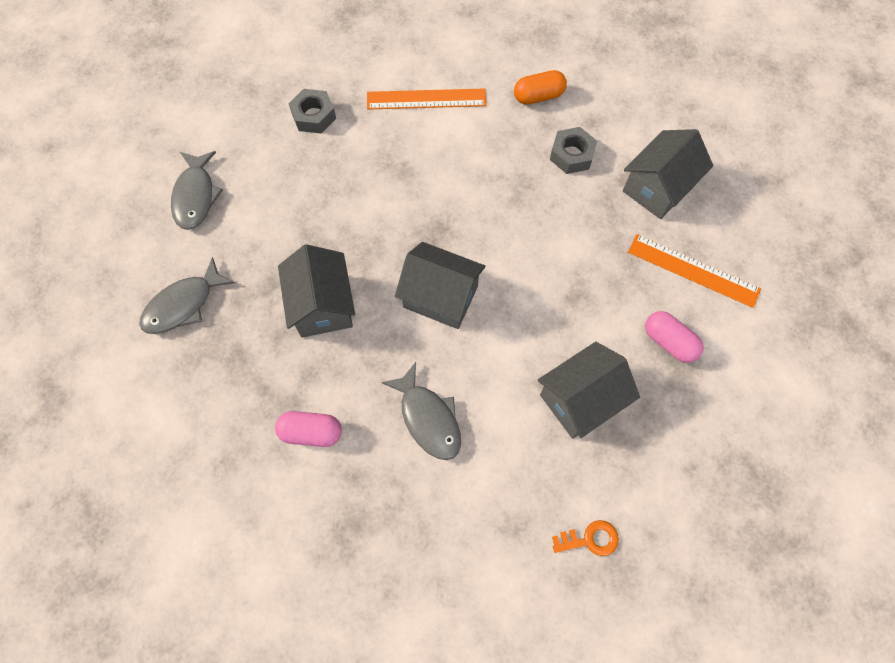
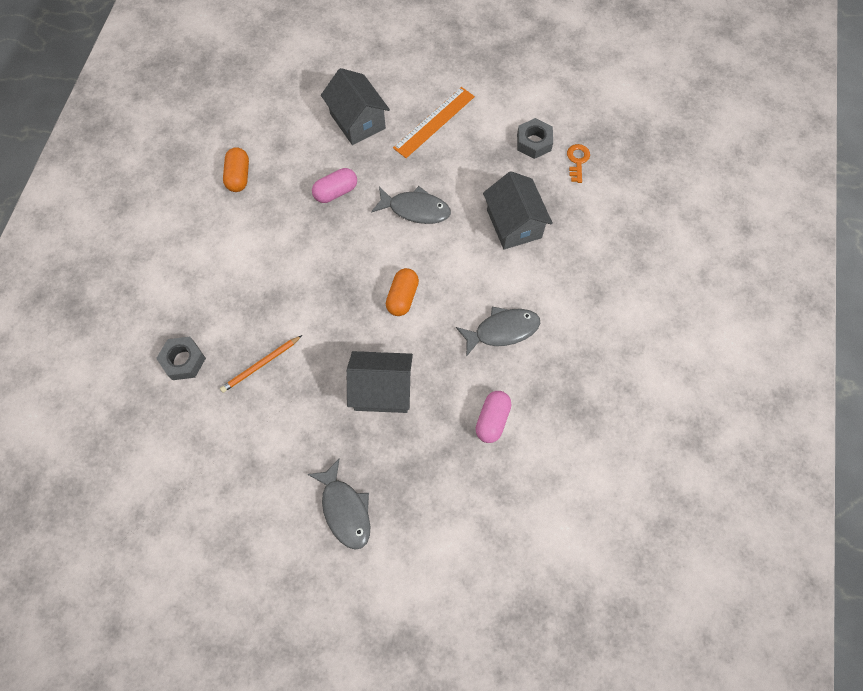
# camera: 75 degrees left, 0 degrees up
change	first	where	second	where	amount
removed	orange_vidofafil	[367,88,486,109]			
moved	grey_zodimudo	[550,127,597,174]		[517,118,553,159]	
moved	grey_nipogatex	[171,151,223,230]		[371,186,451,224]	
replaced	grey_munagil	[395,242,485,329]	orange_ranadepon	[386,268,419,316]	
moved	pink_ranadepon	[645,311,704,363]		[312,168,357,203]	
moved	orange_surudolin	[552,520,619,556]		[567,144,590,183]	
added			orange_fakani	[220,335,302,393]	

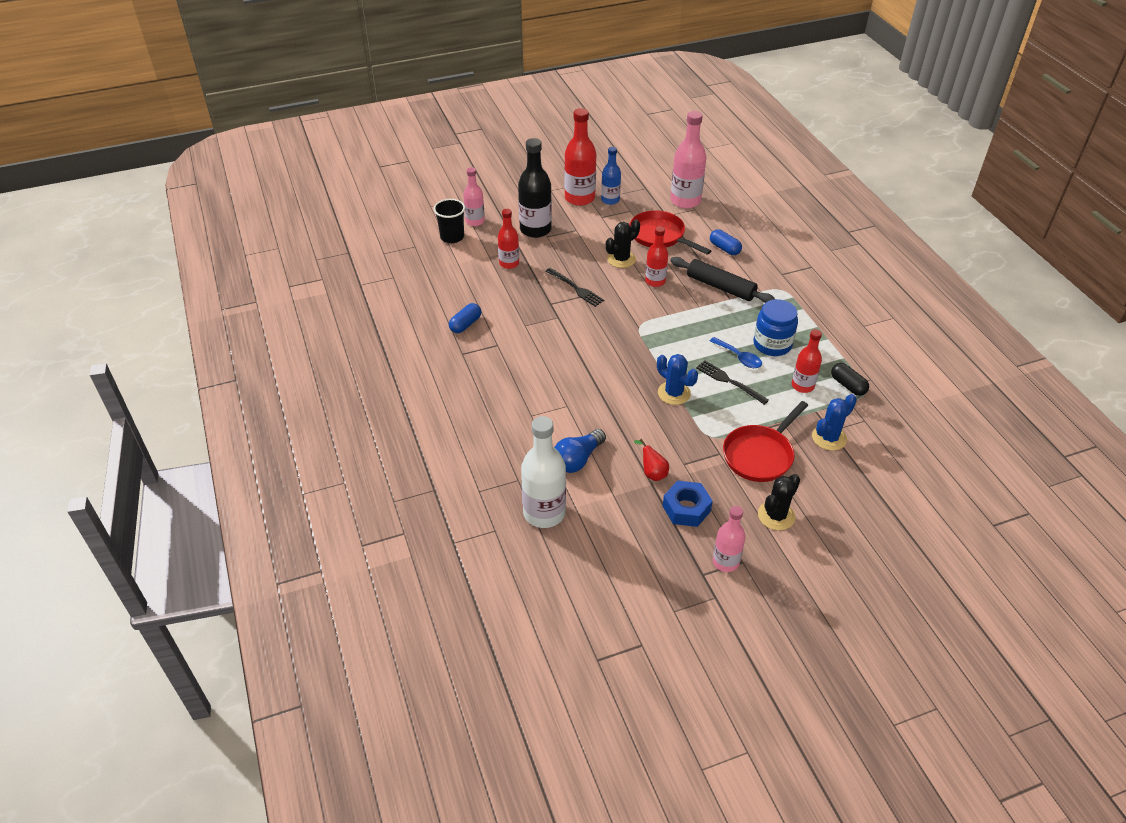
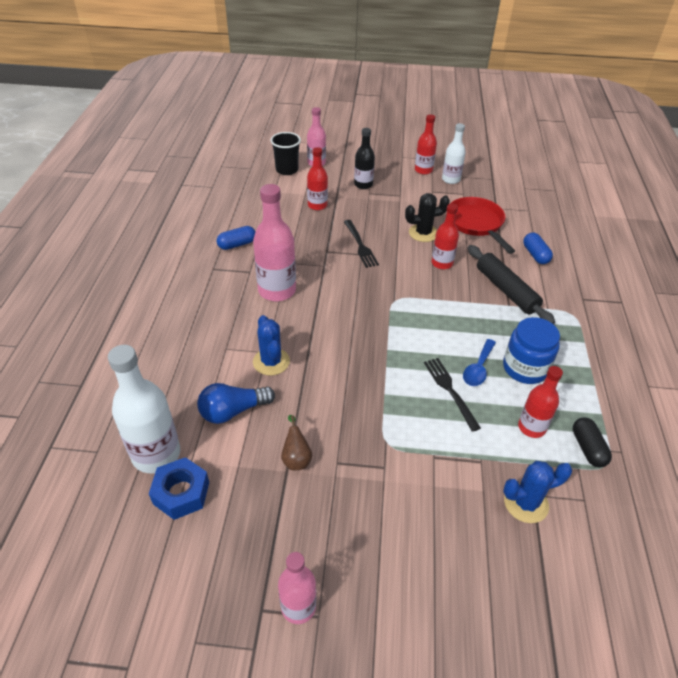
# camera: 25 degrees right, 0 degrees up
change	first	where	second	where	amount
resized	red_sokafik	[564,108,596,206]		[415,114,437,175]	x0.61
moved	pink_sokafik	[671,111,706,209]		[253,184,296,301]	
resized	black_sokafik	[518,138,552,238]		[354,128,375,189]	x0.61
recoloured	blue_sokafik	[601,147,621,205]	white_sokafik	[442,123,466,184]	
turned	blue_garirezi	[710,337,762,368]		[463,339,496,386]	45 degrees clockwise
moved	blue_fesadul	[657,354,698,405]		[253,315,290,376]	
removed	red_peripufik	[723,401,808,482]			
recoloured	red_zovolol	[634,439,669,481]	brown_zovolol	[281,415,312,470]	
removed	black_fesadul	[758,474,800,530]			
moved	blue_zodimudo	[663,480,713,527]		[149,457,209,520]	

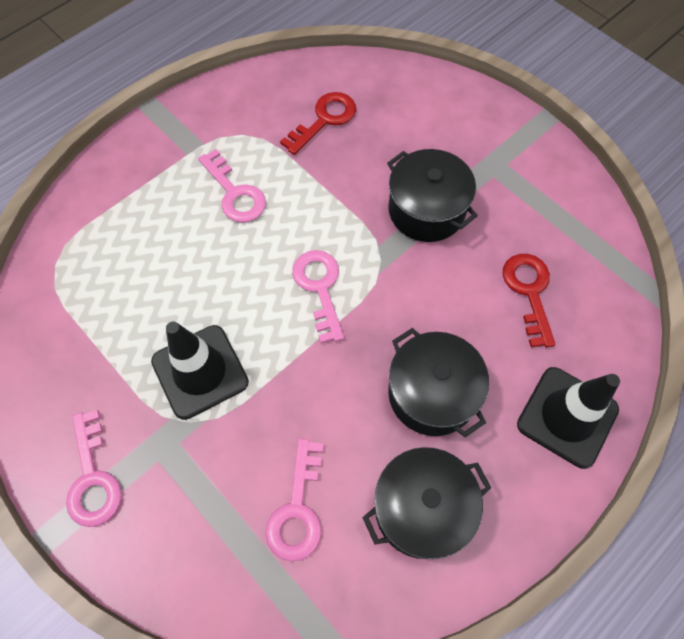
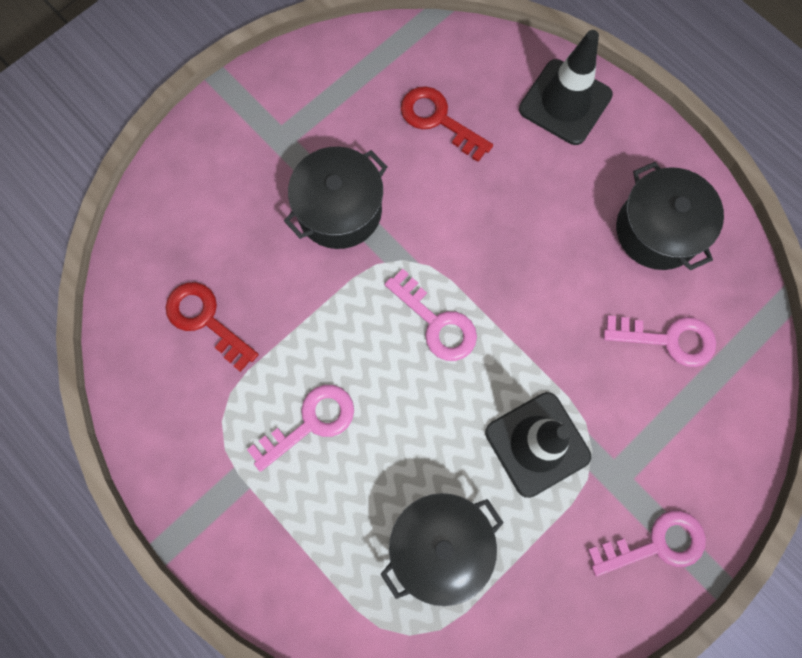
# camera: 90 degrees left, 10 degrees up
change	first	where	second	where	amount
turned	pink_surudolin	[292,250,344,344]		[385,269,477,361]	120 degrees counterclockwise
turned	red_surudolin	[503,254,555,348]		[401,86,493,162]	45 degrees clockwise
moved	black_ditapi	[388,328,489,437]		[380,493,504,606]	

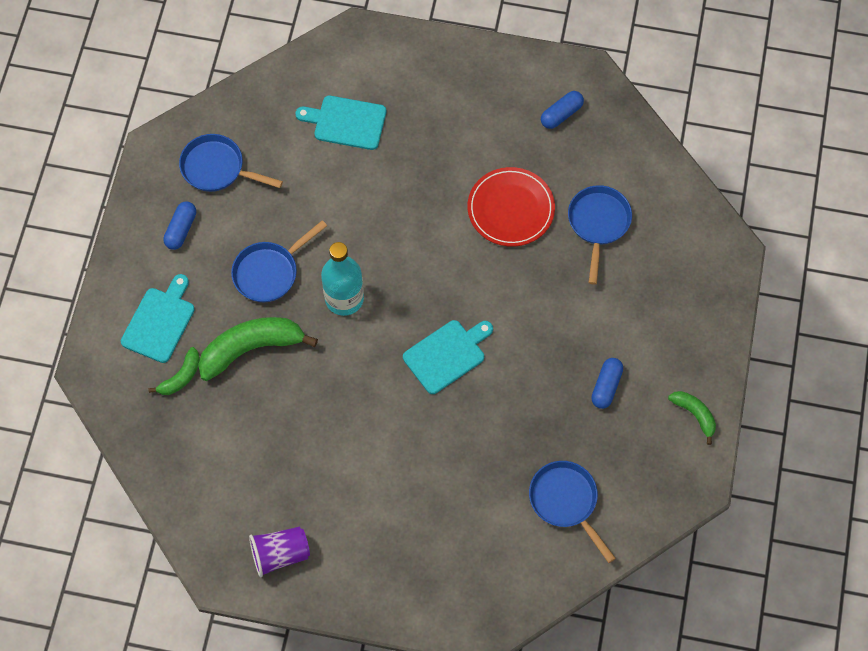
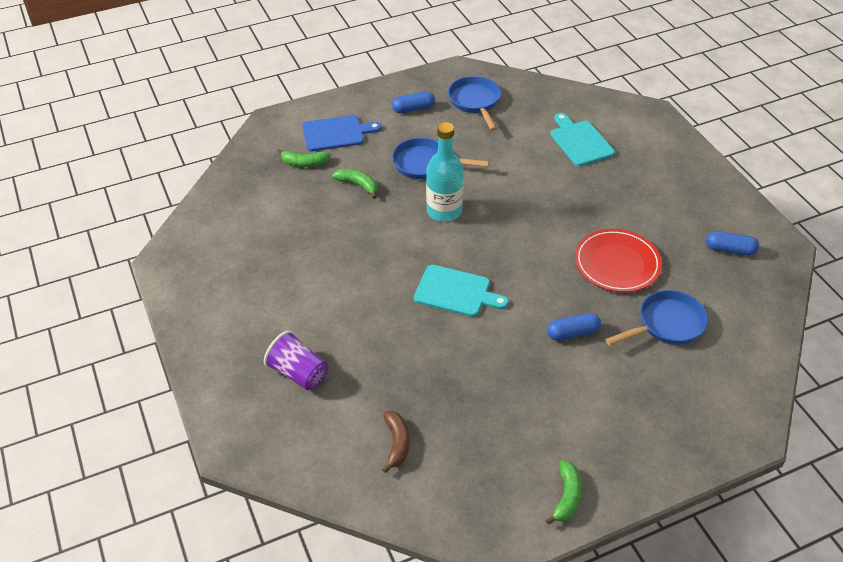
# camera: 55 degrees right, 20 degrees down
change	first	where	second	where	amount
recoloured	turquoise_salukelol	[121,274,195,363]	blue_salukelol	[302,115,382,151]	
resized	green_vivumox	[198,317,318,381]		[332,169,377,199]	x0.52
moved	blue_ranadepon	[591,358,623,409]		[547,313,601,341]	
replaced	blue_peripufik	[529,461,616,563]	brown_vivumox	[382,411,410,473]	
moved	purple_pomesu	[249,527,310,577]		[264,330,328,390]	

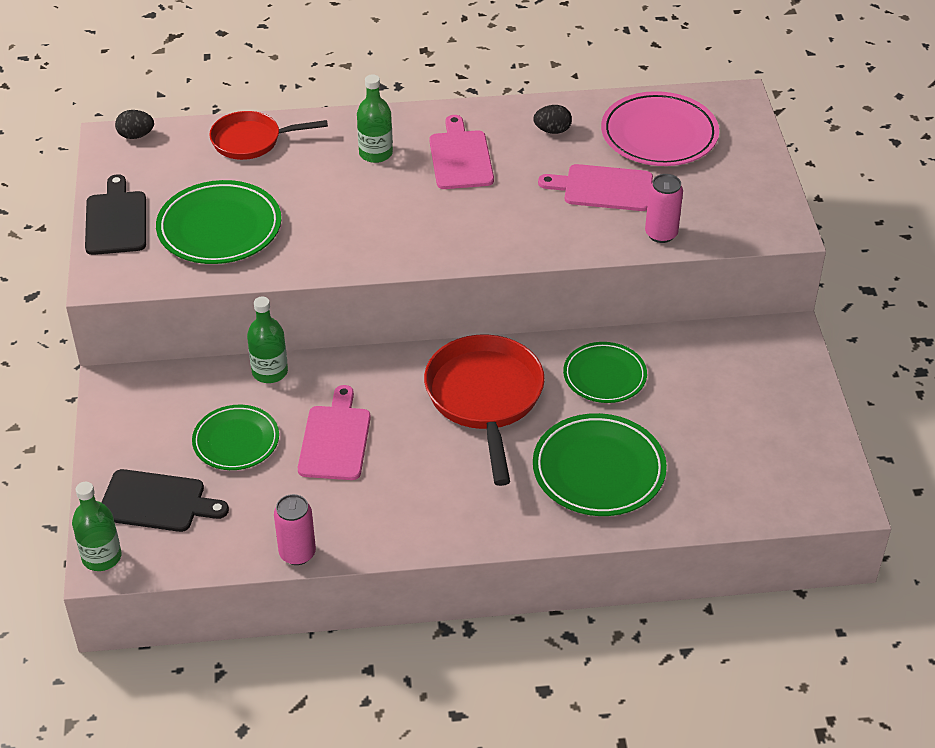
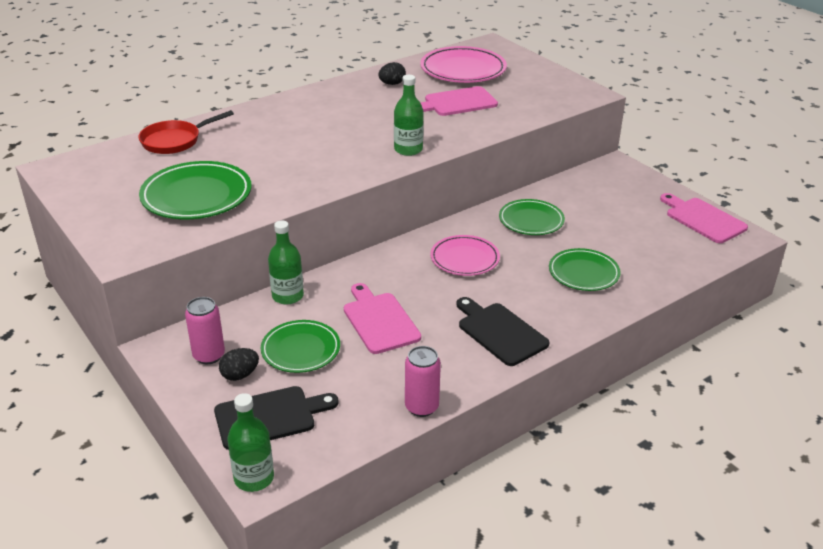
# camera: 30 degrees left, 10 degrees down
change	first	where	second	where	amount
moved	green_sokafik	[357,74,393,163]		[394,75,424,156]	
moved	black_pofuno	[115,110,154,139]		[219,348,259,381]	
moved	pink_salukelol	[429,115,494,189]		[660,193,748,243]	
moved	black_salukelol	[85,174,146,255]		[456,297,550,366]	
moved	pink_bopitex	[645,174,683,243]		[185,297,225,364]	
replaced	red_peripufik	[424,334,545,486]	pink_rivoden	[430,235,500,276]	
resized	green_rivoden	[533,413,667,516]		[549,248,621,291]	x0.66

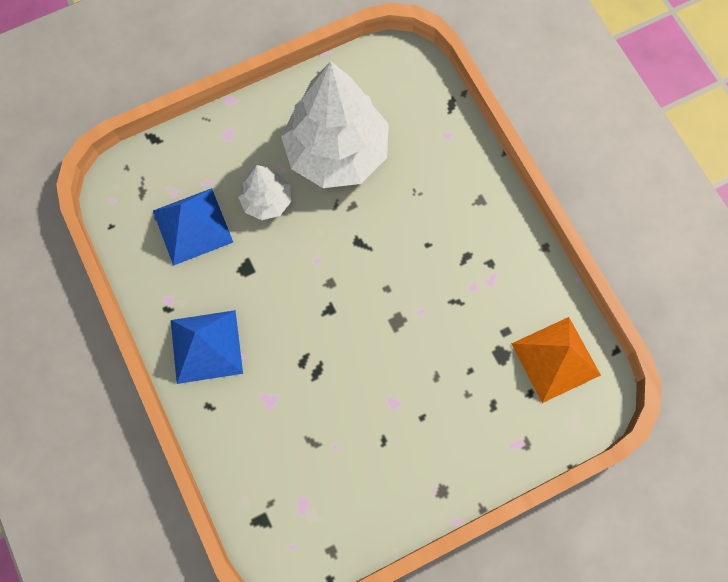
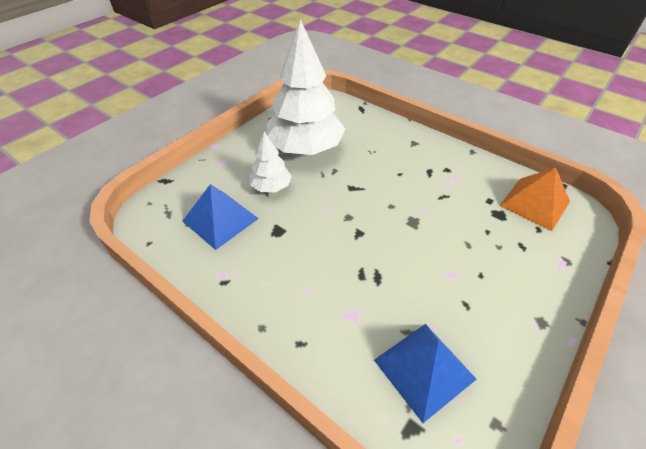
# camera: 25 degrees left, 25 degrees down
change	first	where	second	where	amount
moved	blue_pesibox	[171,310,243,384]		[374,324,477,423]	

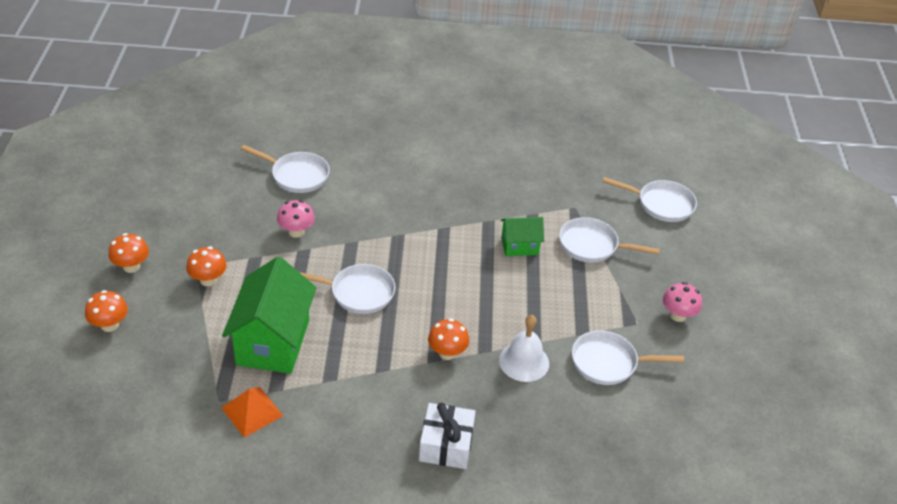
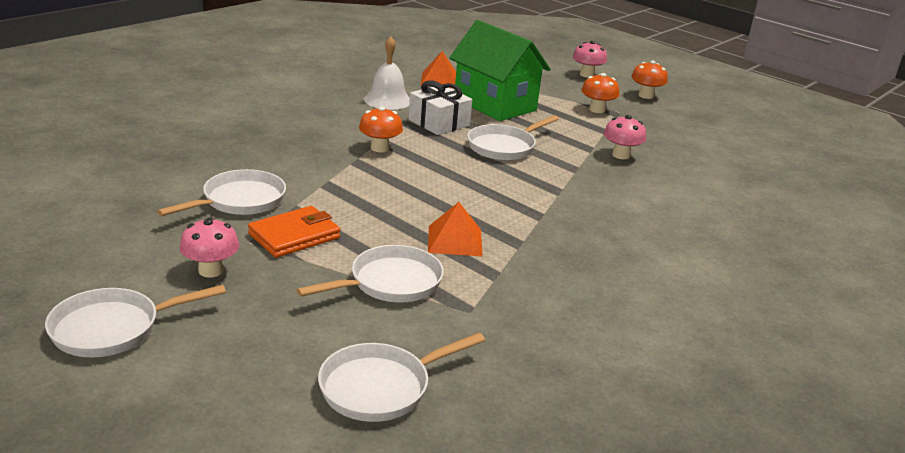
# camera: 130 degrees right, 15 degrees down
change	first	where	second	where	amount
moved	white_peripufik	[241,145,330,193]		[45,285,226,357]	
replaced	green_munagil	[501,217,544,256]	orange_pesibox	[428,202,483,257]	
recoloured	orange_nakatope	[85,290,128,332]	pink_nakatope	[573,41,607,78]	
moved	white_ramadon	[499,315,549,382]		[364,36,410,110]	
moved	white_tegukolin	[419,403,476,469]		[408,80,472,135]	
added			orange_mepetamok	[248,206,341,258]	

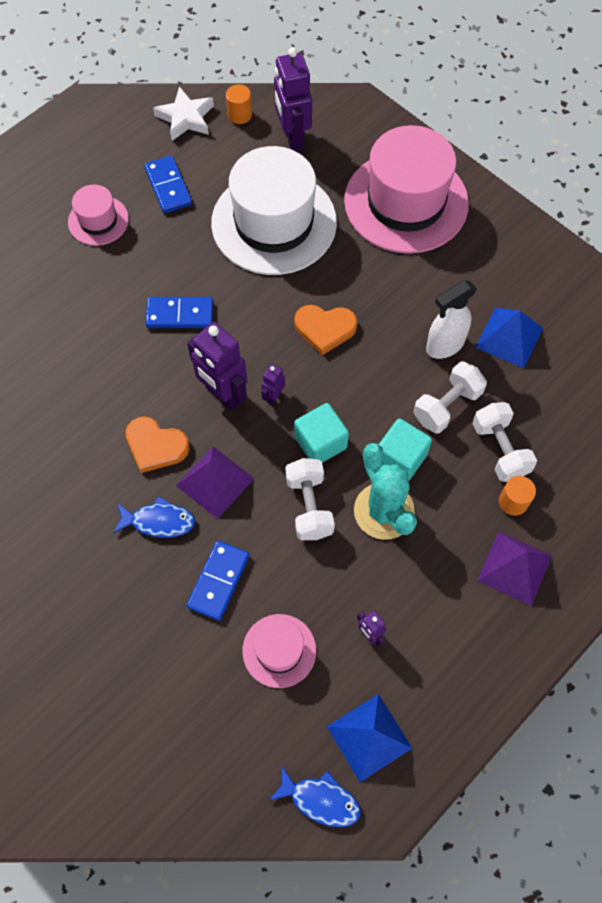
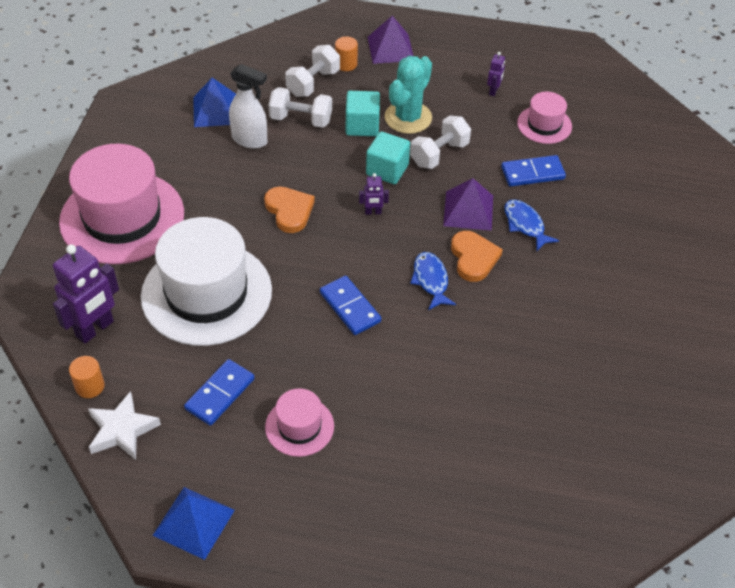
# camera: 125 degrees left, 15 degrees down
change	first	where	second	where	amount
removed	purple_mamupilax	[187,322,247,411]			
moved	blue_pesibox	[327,694,412,782]		[152,487,235,560]	
moved	blue_nipogatex	[269,766,361,828]		[410,252,456,310]	

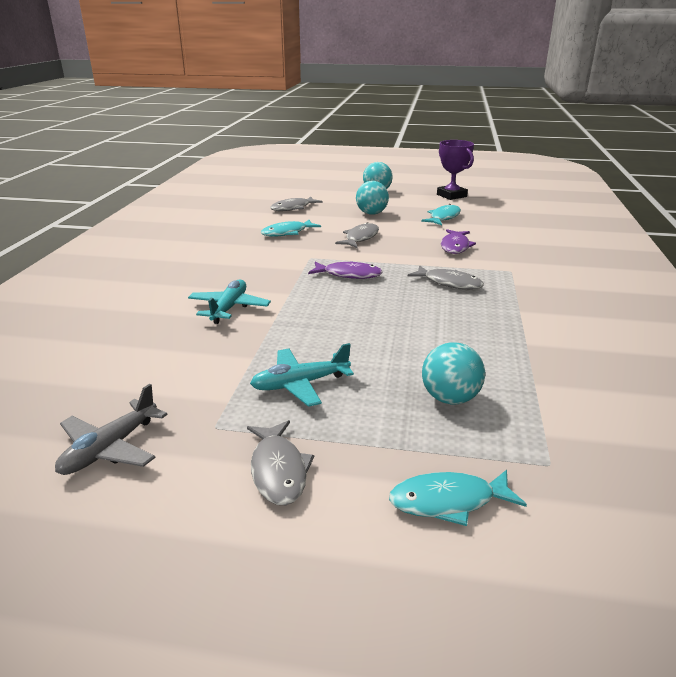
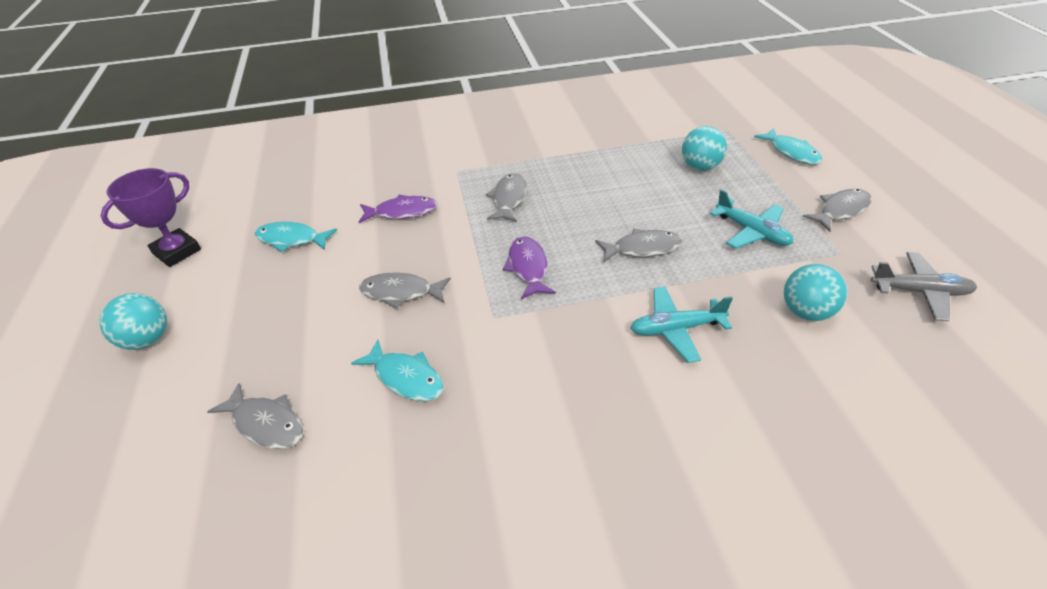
# camera: 110 degrees left, 15 degrees up
change	first	where	second	where	amount
moved	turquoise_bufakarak	[356,181,389,215]		[784,264,847,321]	
added			grey_nipogatex	[595,228,683,263]	

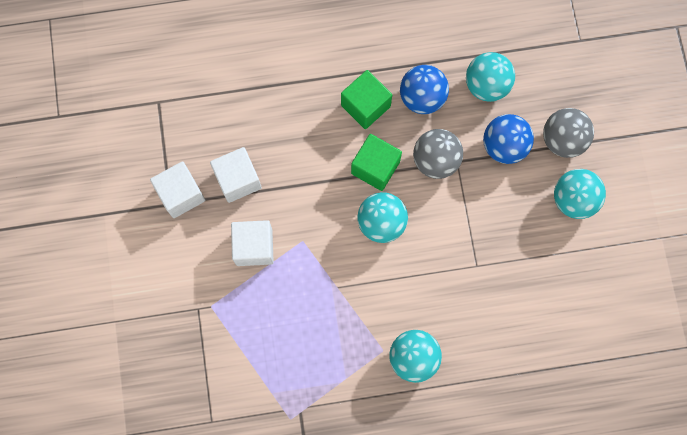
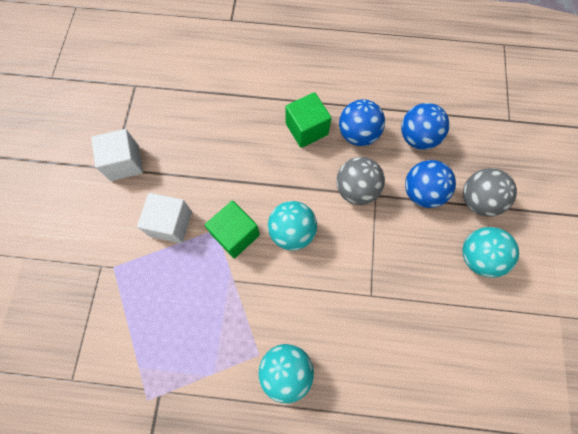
# camera: 15 degrees right, 5 degrees down
change	first	where	second	where	amount
recoloured	turquoise_bufakarak	[466,52,515,102]	blue_bufakarak	[401,103,449,150]	
moved	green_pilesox	[351,134,402,191]		[205,201,260,258]	
removed	white_pilesox	[210,147,262,203]			

